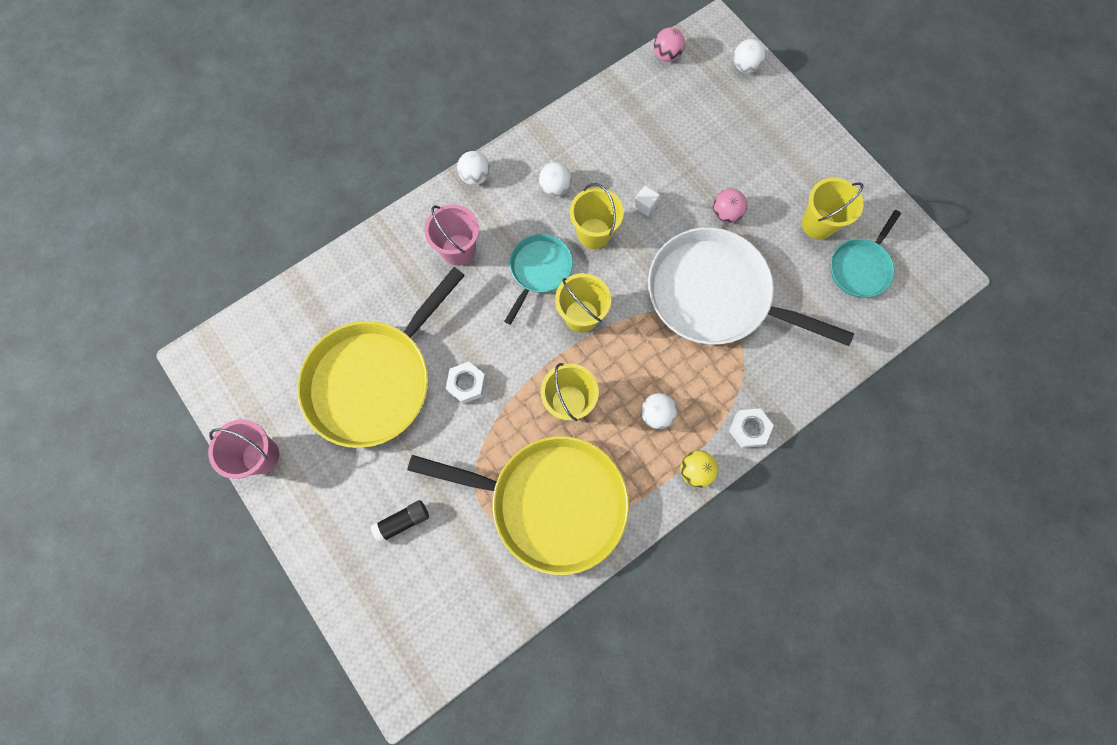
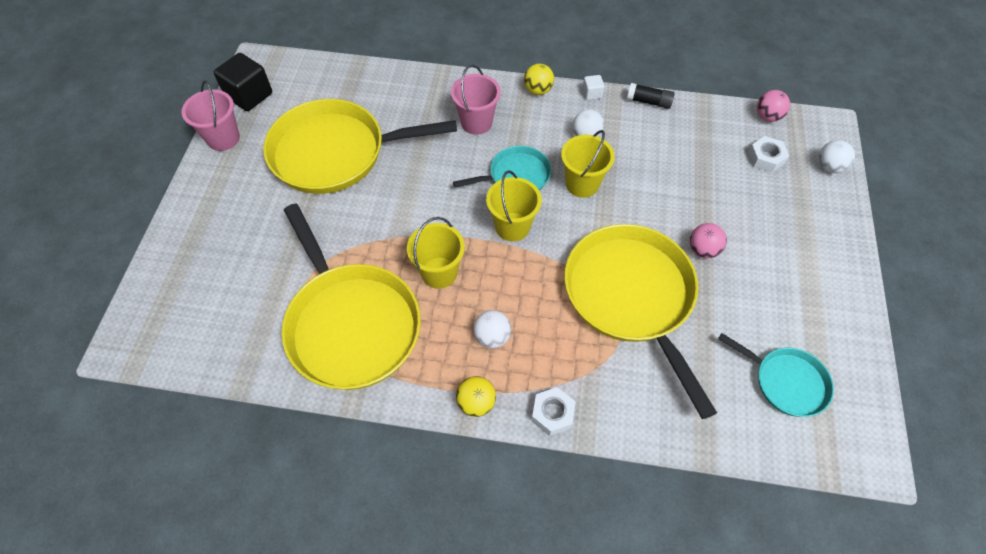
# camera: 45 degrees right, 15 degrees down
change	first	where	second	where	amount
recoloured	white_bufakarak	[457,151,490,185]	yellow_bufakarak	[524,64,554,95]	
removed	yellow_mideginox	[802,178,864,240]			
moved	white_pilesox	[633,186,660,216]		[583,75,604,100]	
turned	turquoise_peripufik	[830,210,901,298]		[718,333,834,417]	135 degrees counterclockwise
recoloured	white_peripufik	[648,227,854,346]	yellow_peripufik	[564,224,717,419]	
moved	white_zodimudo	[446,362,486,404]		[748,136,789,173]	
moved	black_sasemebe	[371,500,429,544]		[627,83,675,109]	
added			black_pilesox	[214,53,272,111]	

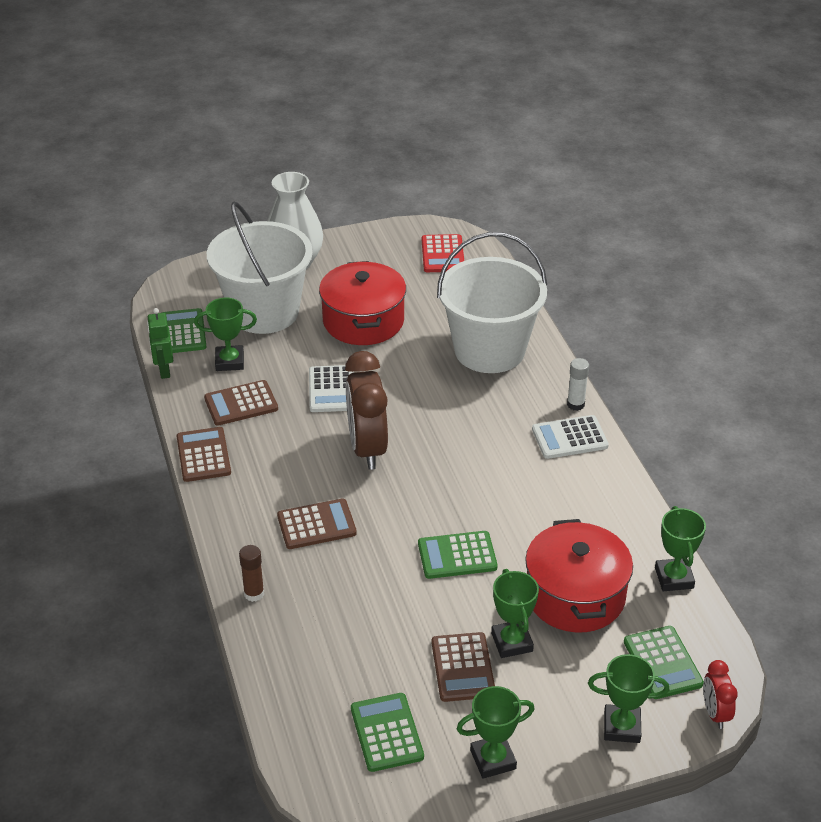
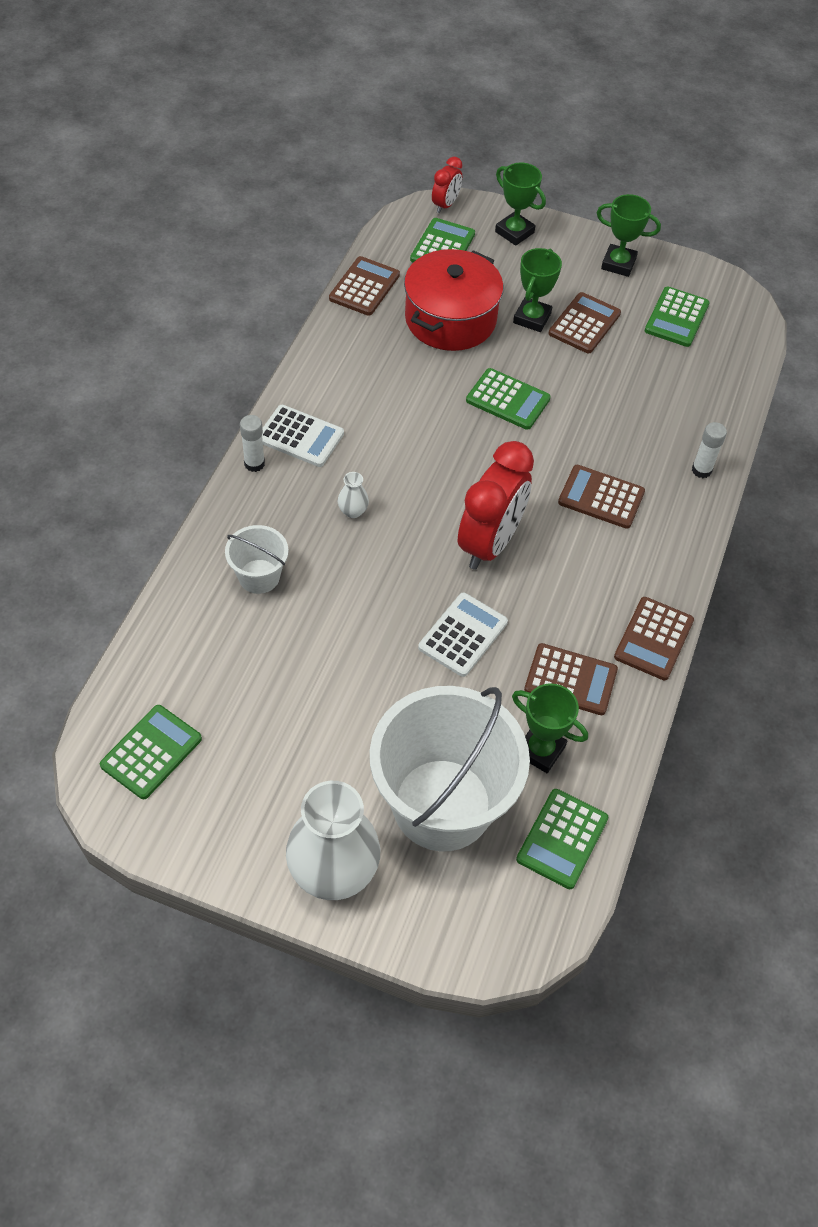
# camera: 145 degrees left, 15 degrees up
change	first	where	second	where	amount
resized	white_mideginox	[437,232,547,373]		[225,525,288,594]	x0.46
recoloured	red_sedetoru	[422,234,464,272]	green_sedetoru	[100,705,202,799]	
removed	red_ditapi	[319,261,406,345]			
removed	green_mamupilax	[147,308,173,379]			
recoloured	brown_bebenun	[345,351,388,470]	red_bebenun	[458,441,534,570]	
replaced	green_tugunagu	[655,506,706,591]	brown_sedetoru	[329,256,400,316]	
recoloured	brown_sasemebe	[239,545,264,602]	white_sasemebe	[692,422,727,478]	
added			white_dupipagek	[338,472,369,518]	

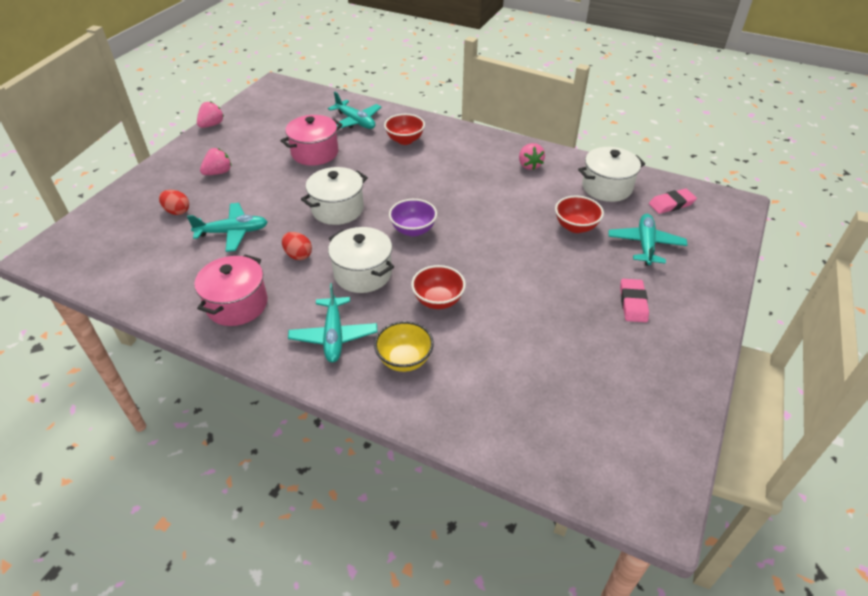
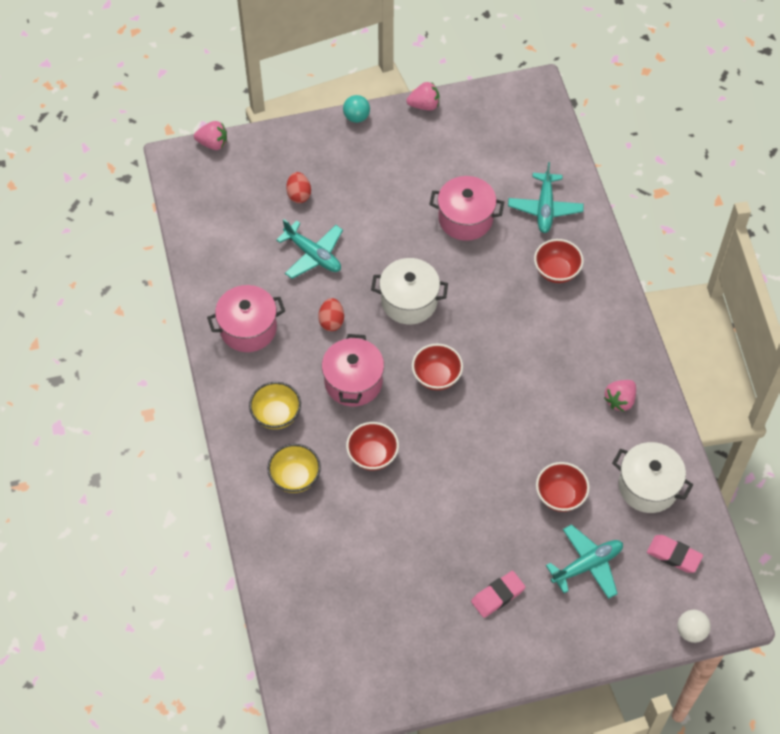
# camera: 50 degrees right, 15 degrees up
change	first	where	second	where	amount
moved	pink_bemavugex	[200,148,231,175]		[194,121,227,150]	
recoloured	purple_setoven	[389,199,437,237]	red_setoven	[412,344,463,390]	
recoloured	white_ditapi	[328,227,394,293]	pink_ditapi	[322,334,384,407]	
replaced	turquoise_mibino	[288,283,377,363]	yellow_setoven	[249,382,301,429]	
added			turquoise_bufakarak	[343,95,370,123]	
added			white_bufakarak	[677,610,711,643]	

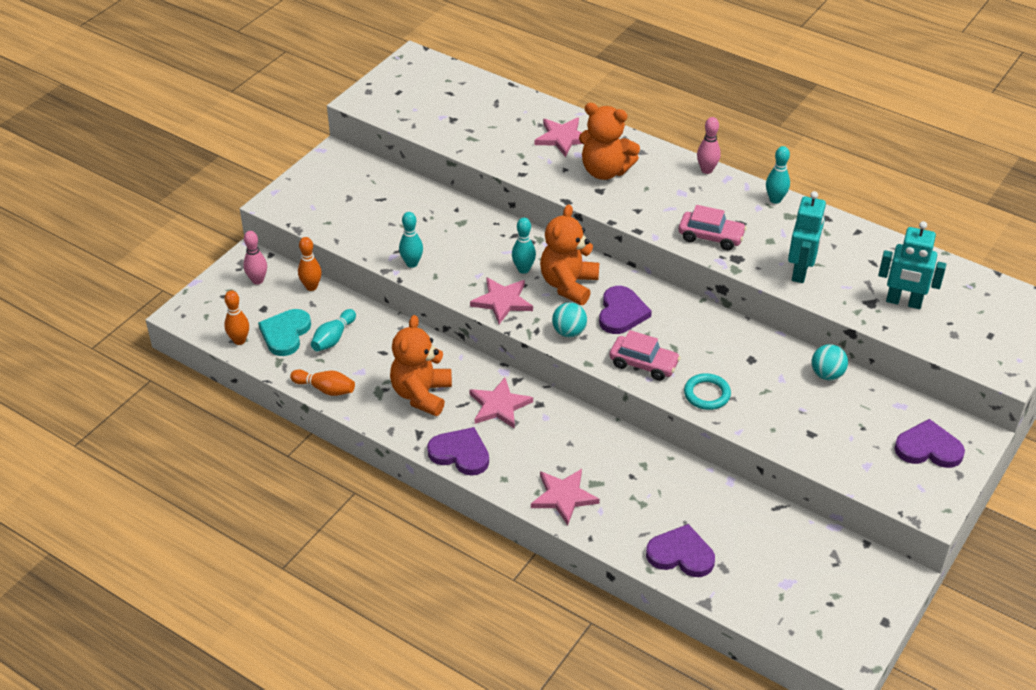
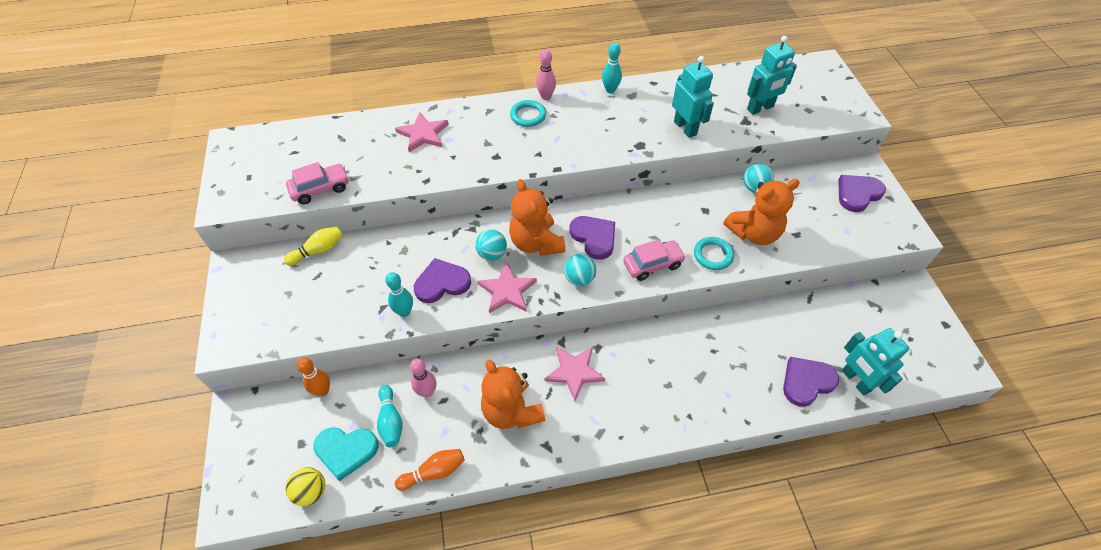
# camera: 45 degrees left, 10 degrees up
change	first	where	second	where	amount
moved	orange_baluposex	[579,103,640,180]		[724,179,800,245]	
moved	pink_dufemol	[679,205,747,250]		[286,162,349,204]	
replaced	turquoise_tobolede	[512,218,536,274]	turquoise_bufakarak	[475,229,507,261]	
moved	pink_tobolede	[243,231,267,285]		[410,359,436,398]	
replaced	orange_tobolede	[224,290,249,345]	yellow_bufakarak	[286,467,325,506]	
turned	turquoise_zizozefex	[258,309,311,356]		[313,427,378,481]	60 degrees counterclockwise
moved	purple_zizozefex	[427,427,489,476]		[414,258,471,303]	
removed	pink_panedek	[531,469,600,525]			
added			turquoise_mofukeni	[510,100,546,127]	
added			yellow_tobolede	[284,226,343,265]	
added			turquoise_mamupilax	[842,328,909,396]	

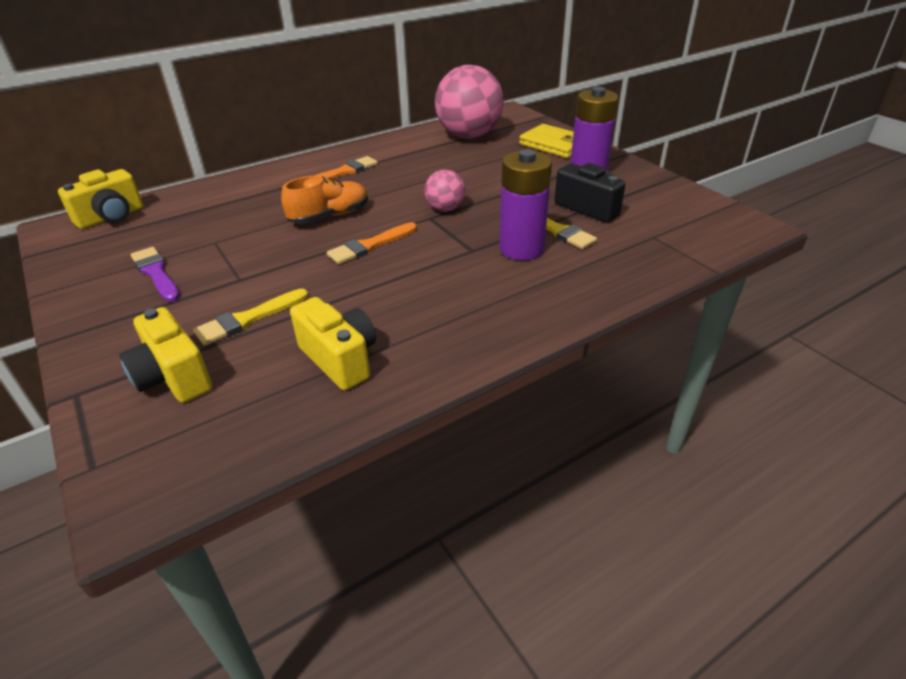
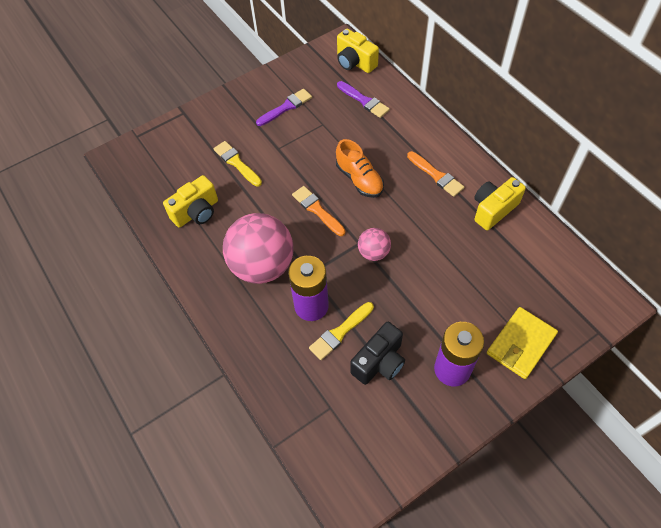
# camera: 90 degrees right, 20 degrees up
change	first	where	second	where	amount
moved	pink_bufakarak	[435,65,504,139]		[223,213,294,284]	
moved	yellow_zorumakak	[119,307,212,403]		[474,177,526,230]	
added			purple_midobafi	[337,81,390,118]	

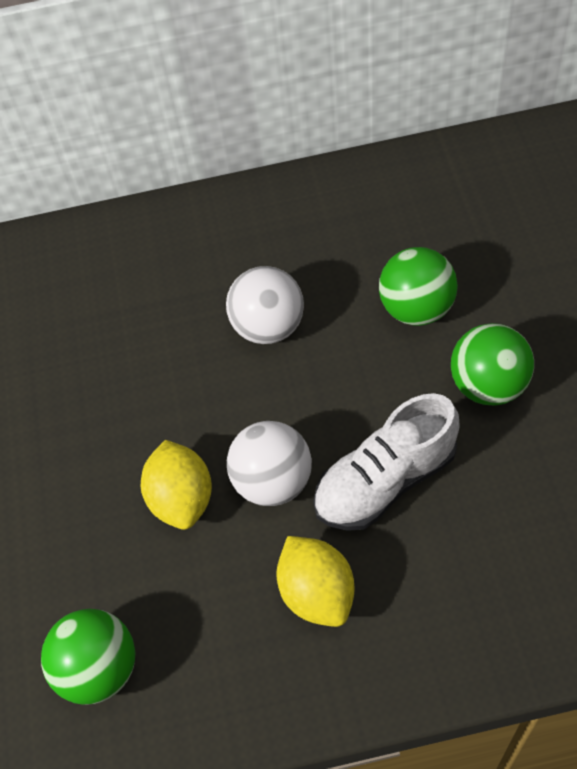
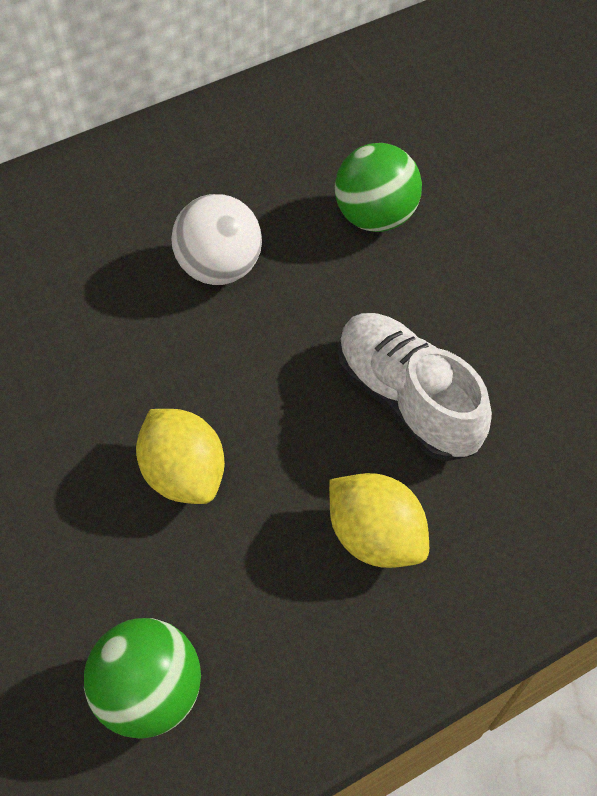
# camera: 25 degrees left, 0 degrees up
change	first	where	second	where	amount
removed	green_bufakarak	[451,323,534,406]			
turned	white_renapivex	[313,393,460,531]		[338,313,492,462]	105 degrees clockwise
removed	white_bufakarak	[227,421,312,506]			

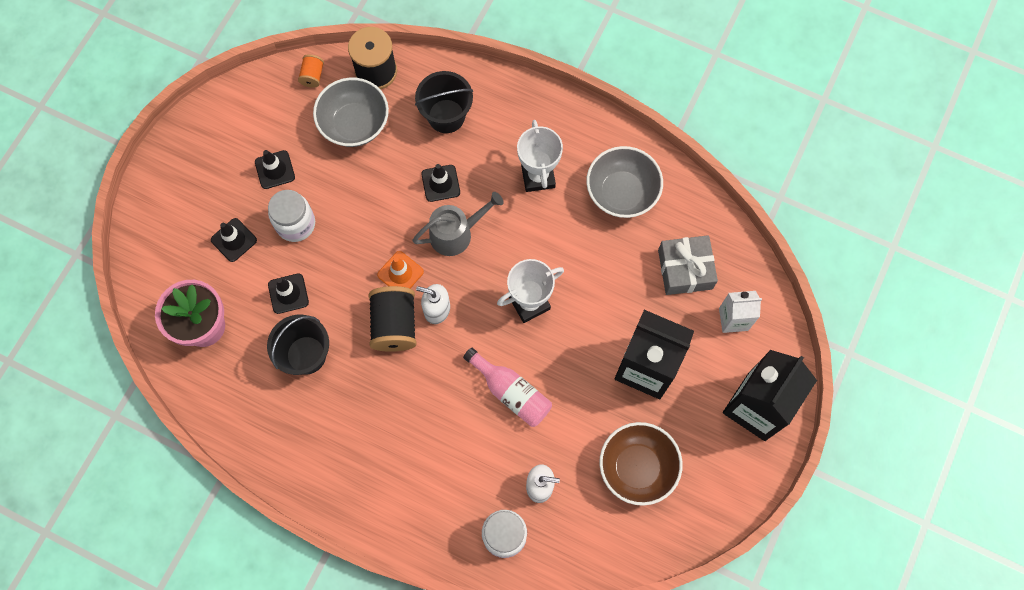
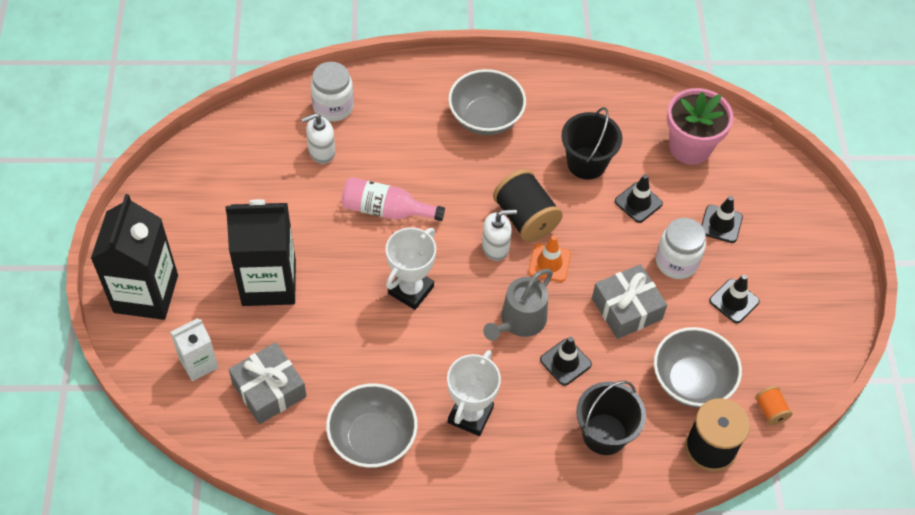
# camera: 150 degrees right, 15 degrees down
change	first	where	second	where	amount
turned	white_tugunagu	[517,120,563,192]		[447,350,501,436]	60 degrees clockwise
removed	brown_setoven	[599,422,683,506]			
added			grey_setoven	[448,69,526,135]	
added			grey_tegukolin	[592,264,667,339]	

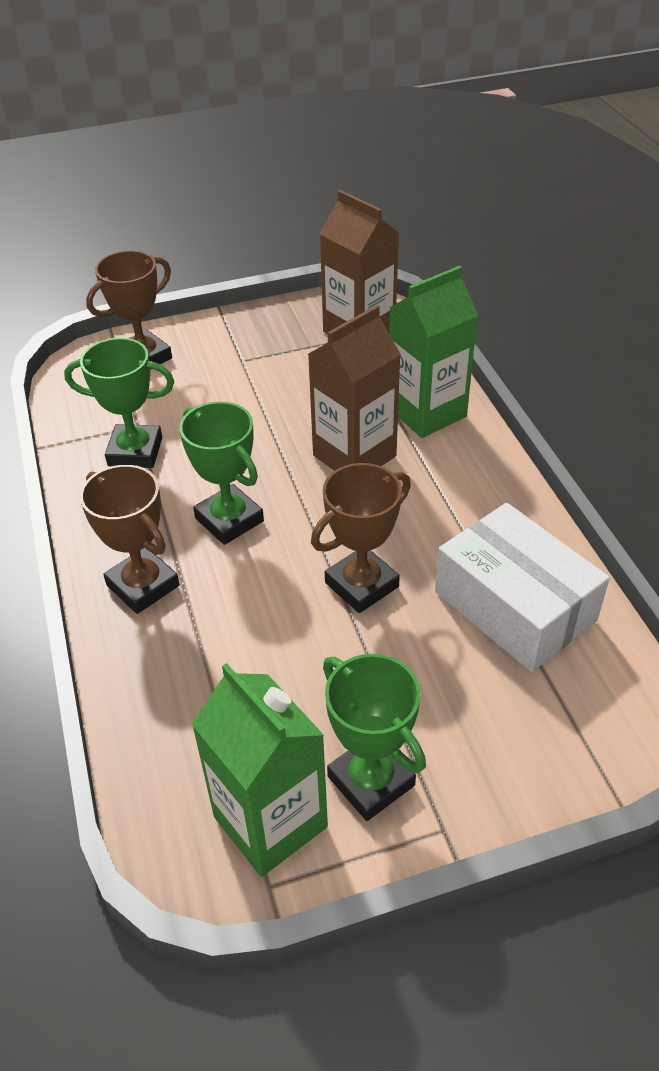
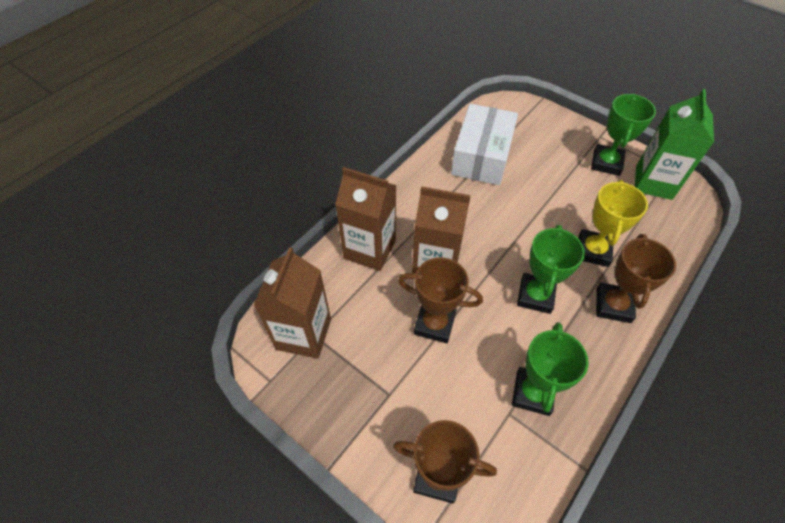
# camera: 125 degrees left, 10 degrees up
change	first	where	second	where	amount
recoloured	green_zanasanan	[389,266,478,438]	brown_zanasanan	[335,167,397,271]	
turned	green_tugunagu	[64,338,174,468]		[512,322,589,416]	45 degrees clockwise
moved	brown_tugunagu	[311,463,411,613]		[398,257,483,344]	
added			yellow_tugunagu	[578,180,648,267]	

